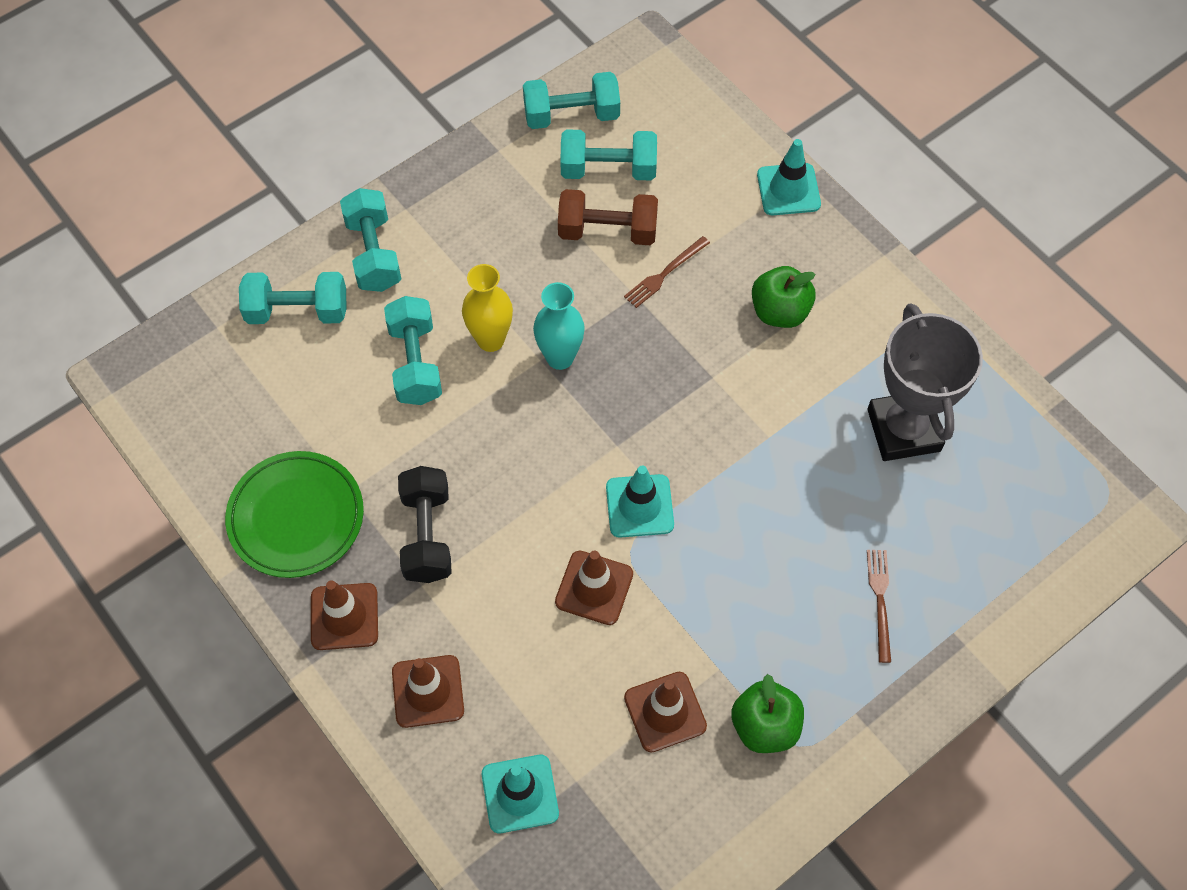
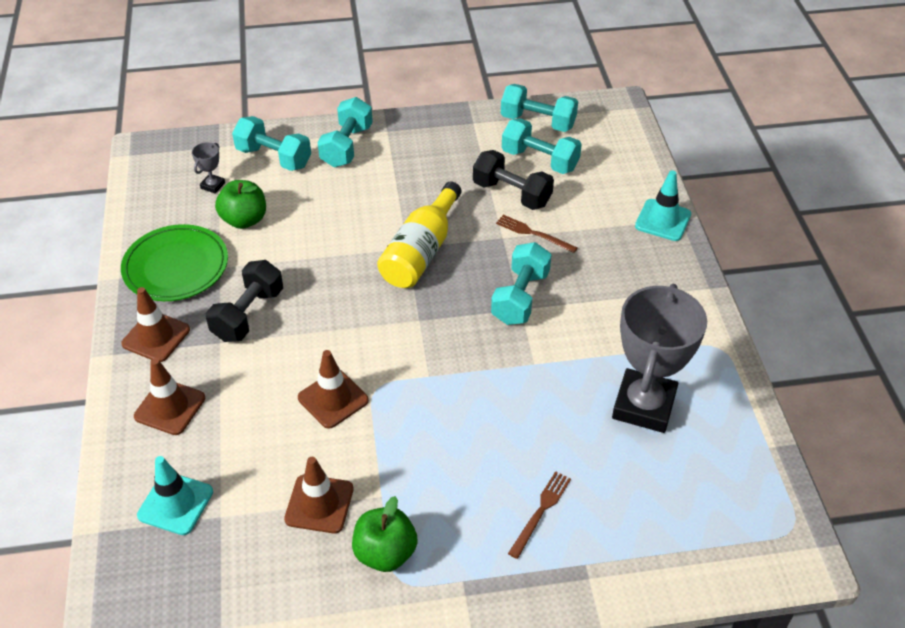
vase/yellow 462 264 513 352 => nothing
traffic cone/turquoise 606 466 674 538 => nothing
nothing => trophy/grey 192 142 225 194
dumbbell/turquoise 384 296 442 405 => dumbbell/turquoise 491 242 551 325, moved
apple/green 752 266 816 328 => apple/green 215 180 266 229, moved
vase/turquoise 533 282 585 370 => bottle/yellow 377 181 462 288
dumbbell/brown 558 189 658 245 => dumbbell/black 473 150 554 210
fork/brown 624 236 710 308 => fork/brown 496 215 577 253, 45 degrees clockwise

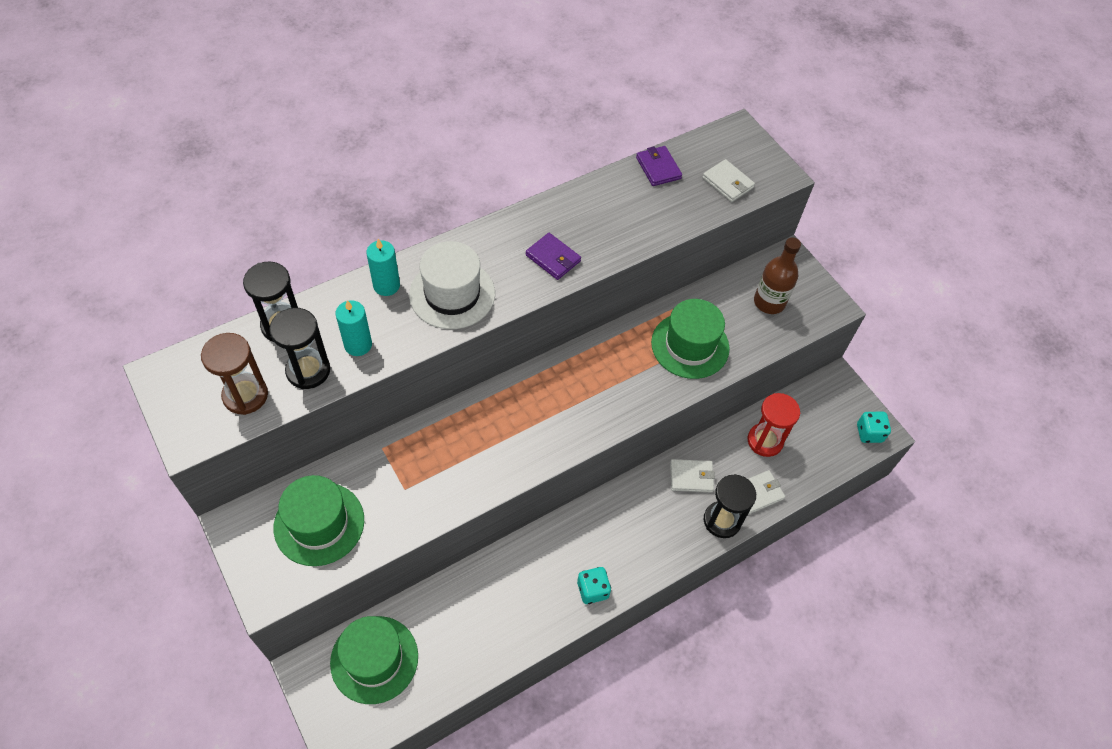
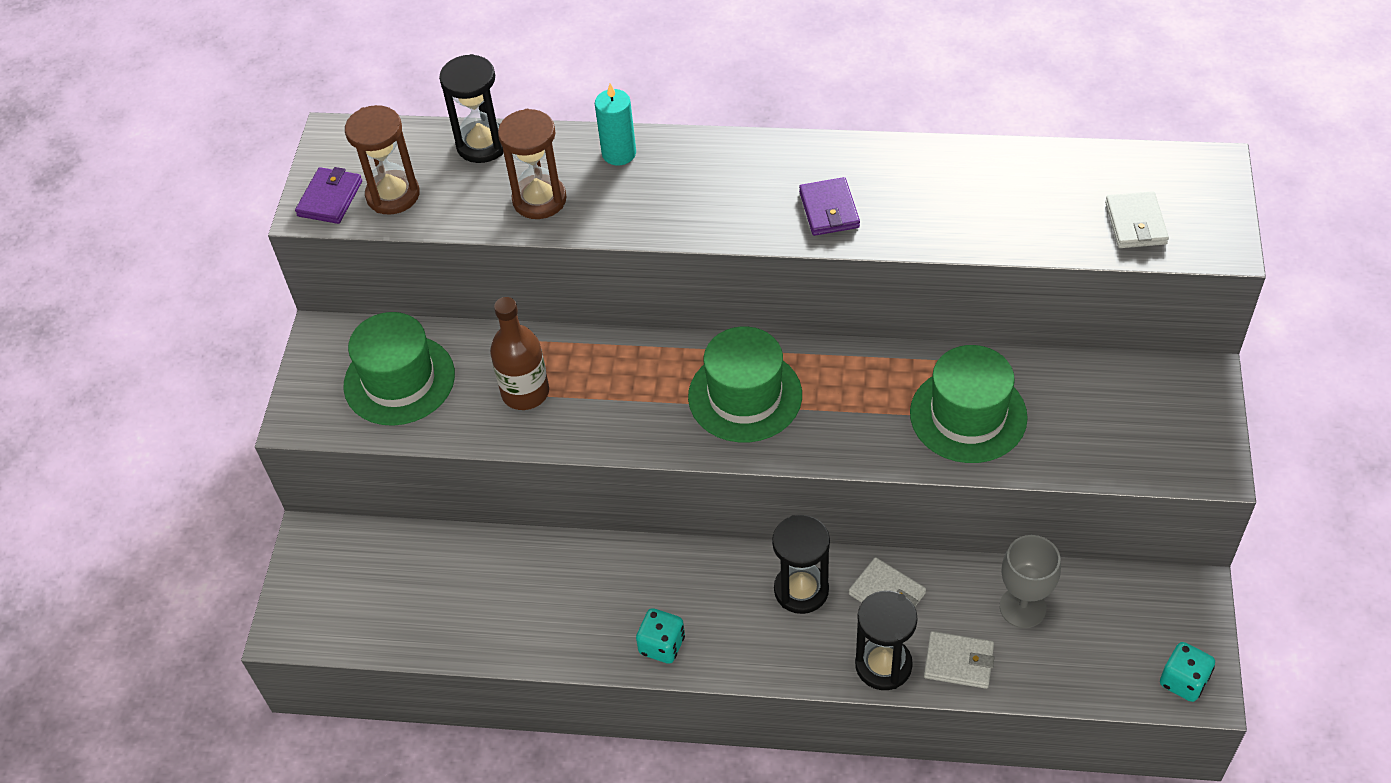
hat/white 409 241 495 329 => nothing
hourglass/black 269 308 330 389 => hourglass/black 772 515 830 614, moved
hat/green 330 616 418 704 => hat/green 688 326 802 442, moved
wallet/purple 636 146 682 186 => wallet/purple 295 167 362 224, moved
bottle/brown 754 238 801 314 => bottle/brown 490 297 549 410, moved
candle/turquoise 335 300 372 356 => hourglass/brown 498 109 567 219
hourglass/red 748 393 800 457 => goblet/grey 1000 535 1061 628

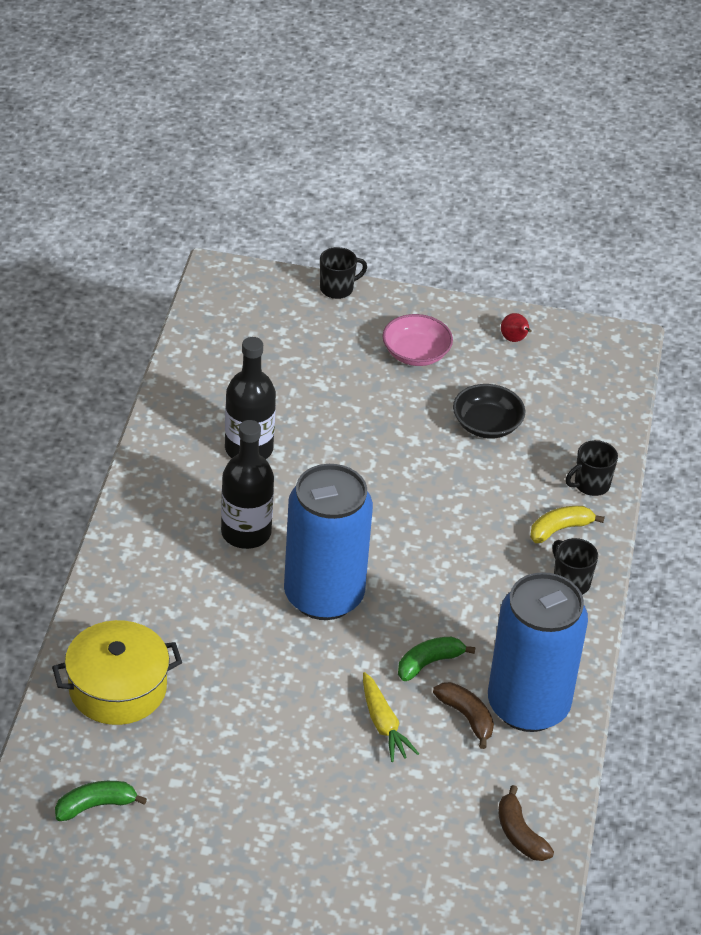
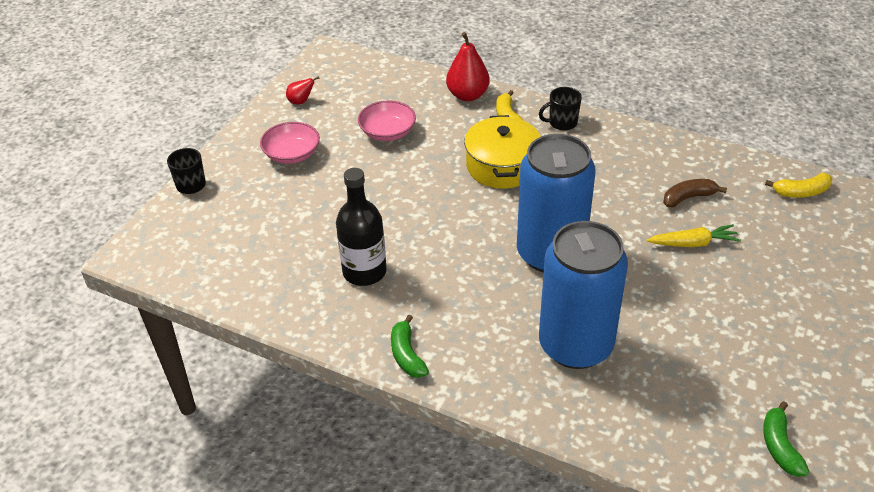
bottle/black 221 420 274 549 => nothing
pot/yellow 52 620 182 725 => pot/yellow 464 115 541 189, moved
banana/green 398 637 475 681 => banana/green 391 315 429 378, moved
can/blue 488 572 588 732 => can/blue 539 221 628 369, moved
mug/black 566 440 618 496 => pear/red 446 32 490 101
bowl/black 453 384 525 439 => bowl/pink 358 100 416 141
banana/brown 498 785 554 861 => banana/yellow 765 173 833 198

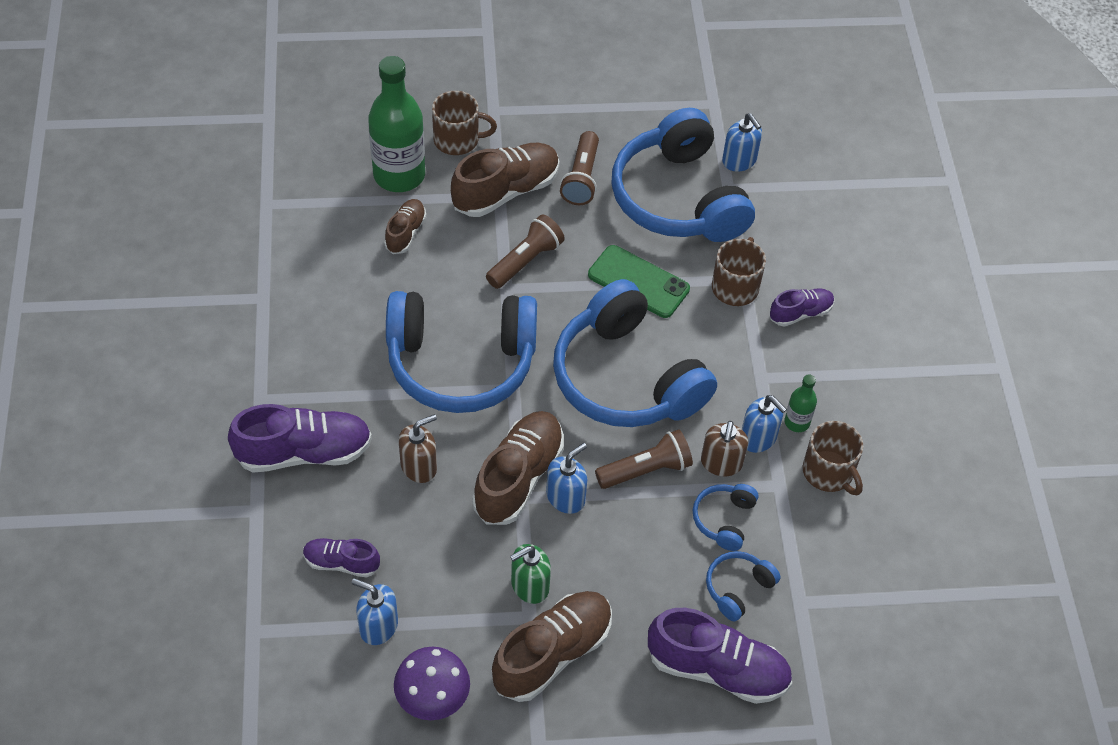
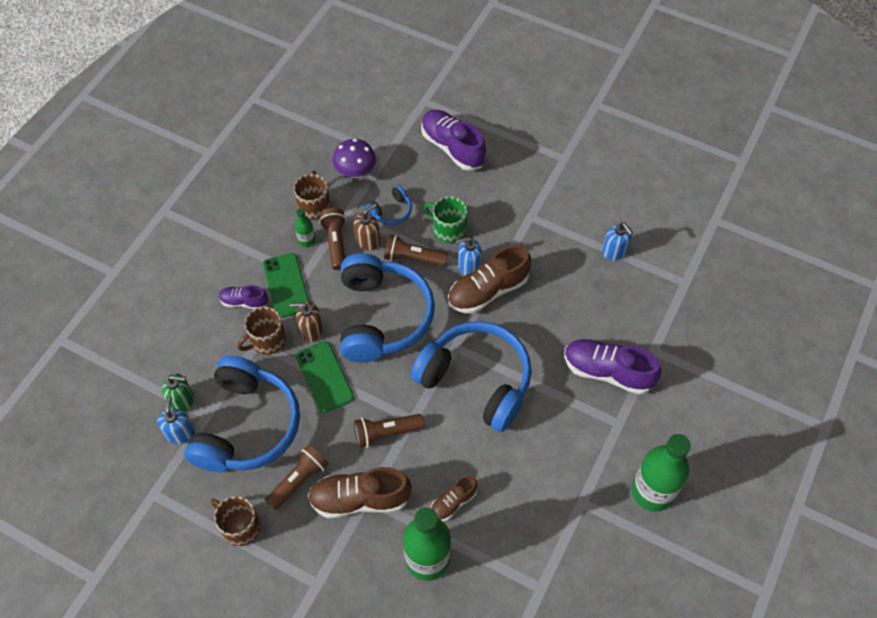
shoe/purple 303 538 380 578 => nothing
shoe/brown 492 591 612 702 => nothing
headphones/blue 706 551 781 621 => nothing
nothing => phone/green 263 253 309 318
nothing => mug/green 424 196 467 243
nothing => bottle/green 631 434 691 512
mushroom/purple 394 647 470 720 => mushroom/purple 333 139 376 178, moved
soap dispenser/brown 399 414 437 483 => soap dispenser/brown 290 302 323 342, moved
mug/brown 432 91 497 155 => mug/brown 211 496 261 546, moved
soap dispenser/green 510 544 551 604 => soap dispenser/green 162 373 194 412, moved
soap dispenser/blue 742 395 787 453 => flashlight/brown 319 208 346 270

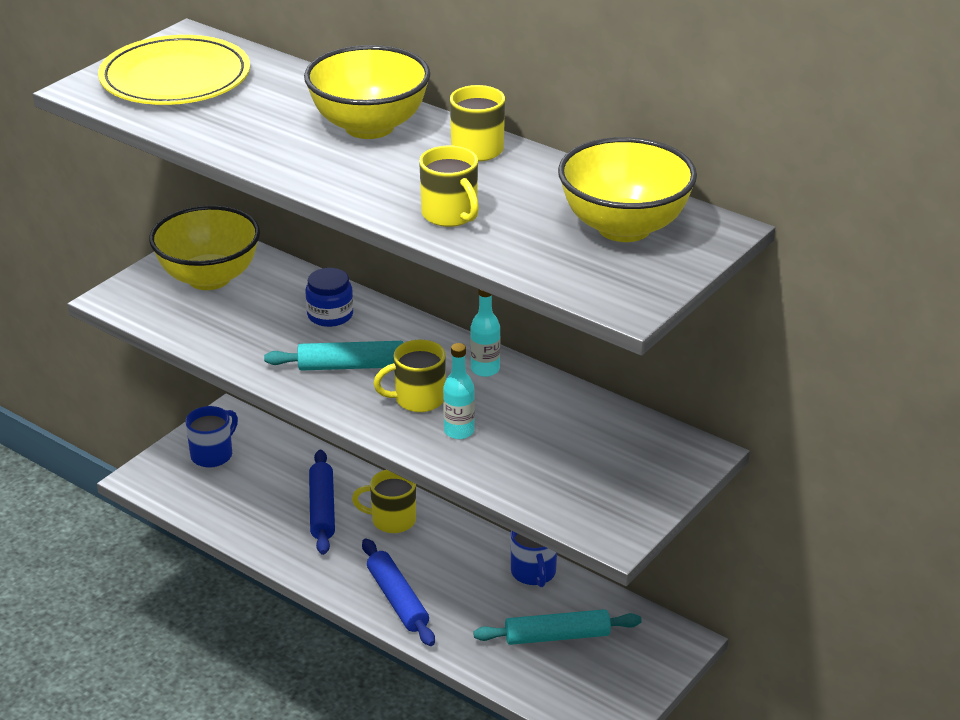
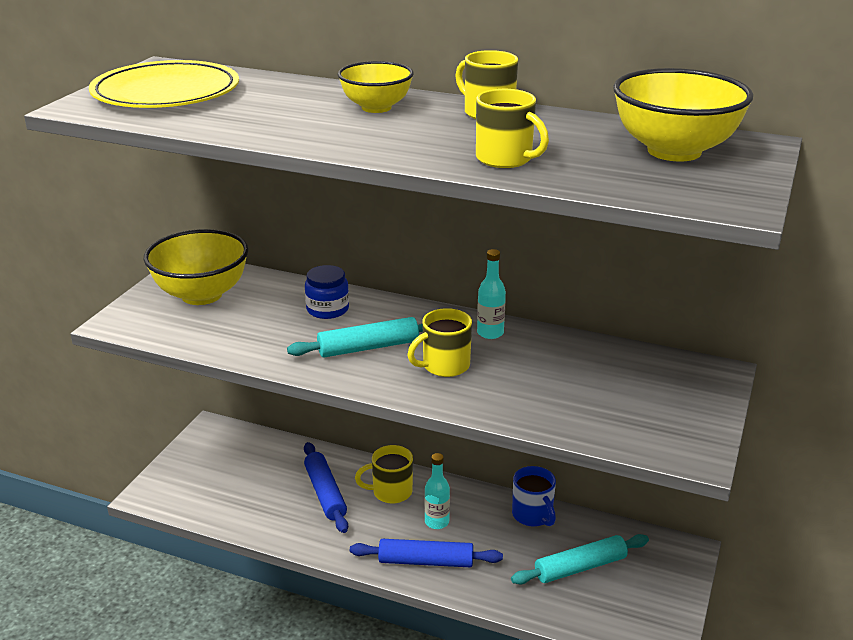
mug/blue 186 406 238 468 => nothing
bottle/turquoise 443 343 475 439 => bottle/turquoise 424 453 450 529, moved
rolling pin/blue 362 539 435 646 => rolling pin/blue 350 539 503 567, 45 degrees counterclockwise
bowl/yellow 304 45 431 139 => bowl/yellow 338 61 414 113, x0.63

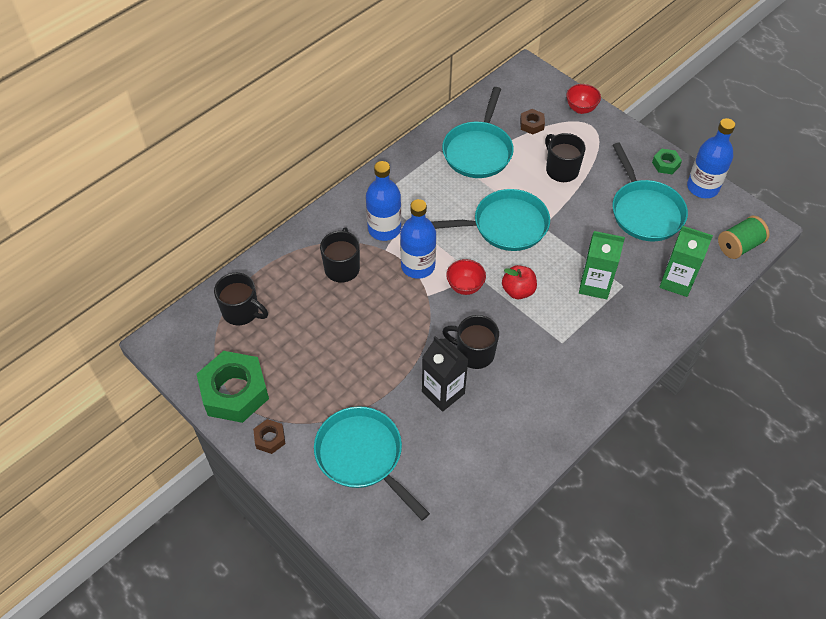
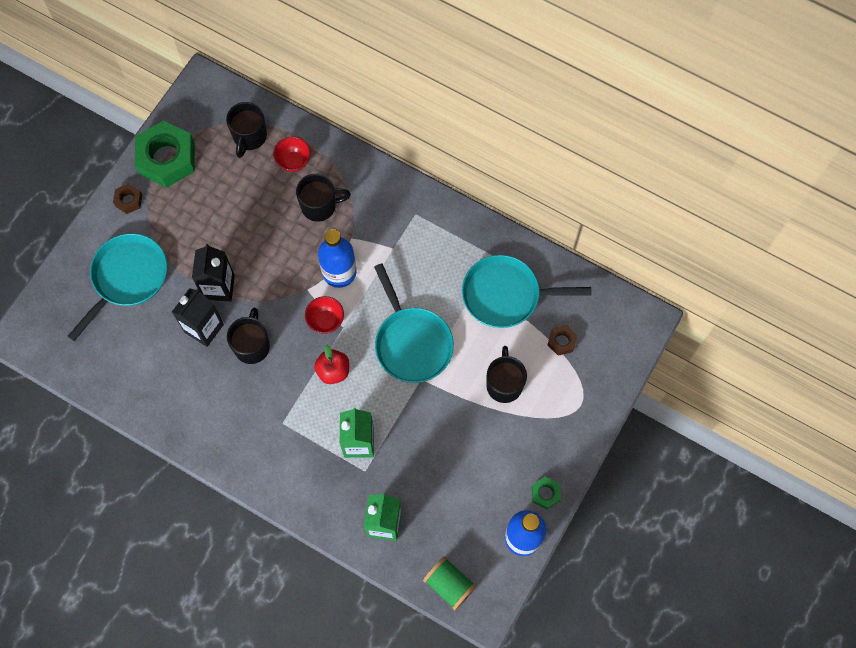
bottle/blue 366 161 401 241 => nothing
pan/turquoise 612 143 688 241 => nothing
nothing => carton/black 192 244 235 301
bowl/red 566 84 601 114 => bowl/red 273 136 311 172, moved
mug/black 545 133 586 182 => mug/black 486 346 527 403, 45 degrees counterclockwise

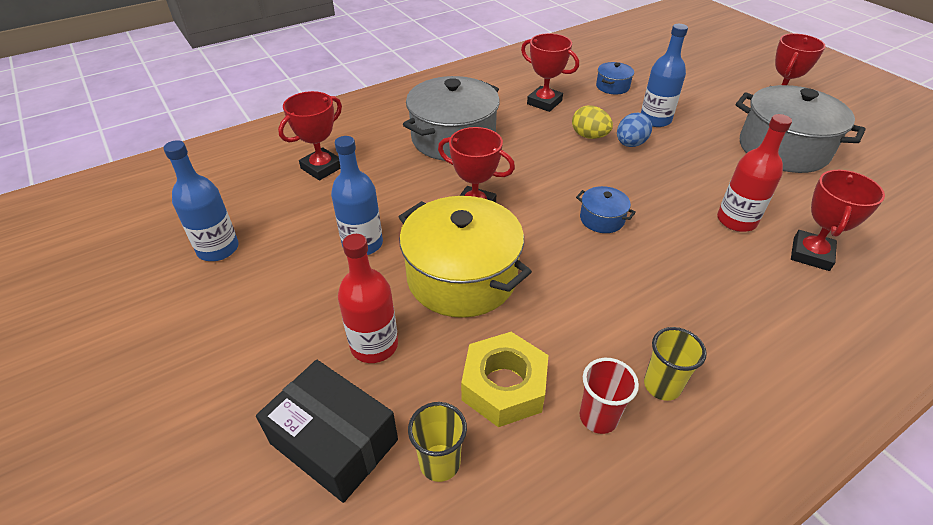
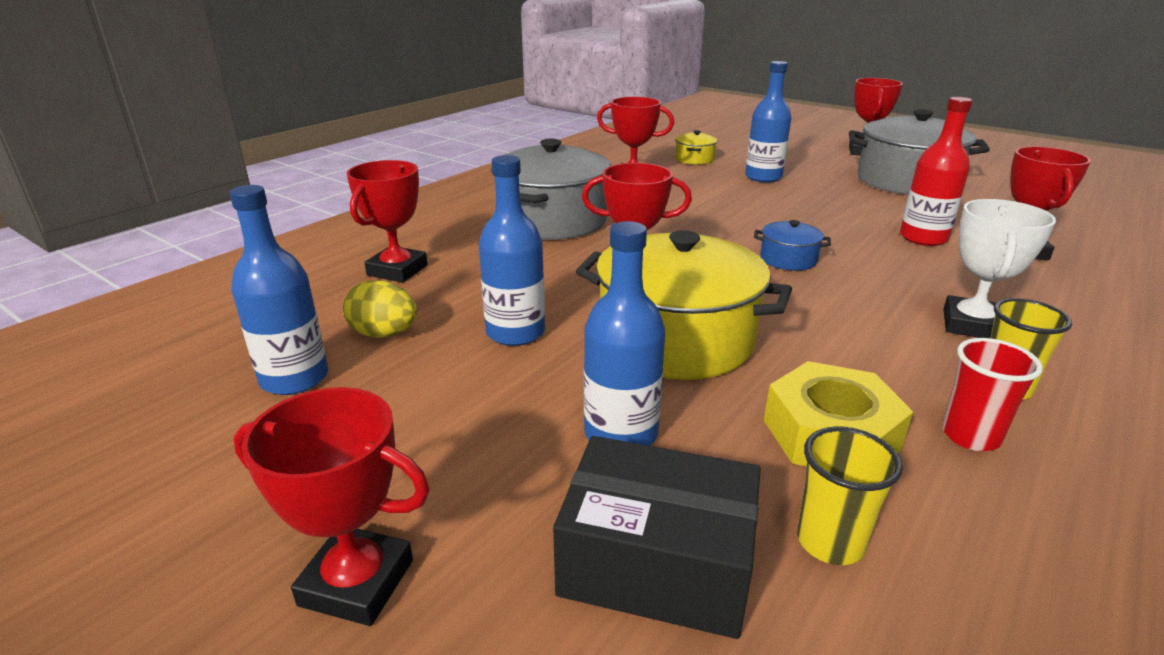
egg/blue 617 113 652 147 => nothing
nothing => trophy/red 234 387 430 626
nothing => trophy/white 943 199 1056 338
egg/yellow 572 106 613 139 => egg/yellow 343 280 417 338, moved
bottle/red 338 234 398 363 => bottle/blue 584 221 665 446
pot/blue 596 62 634 94 => pot/yellow 675 130 717 165

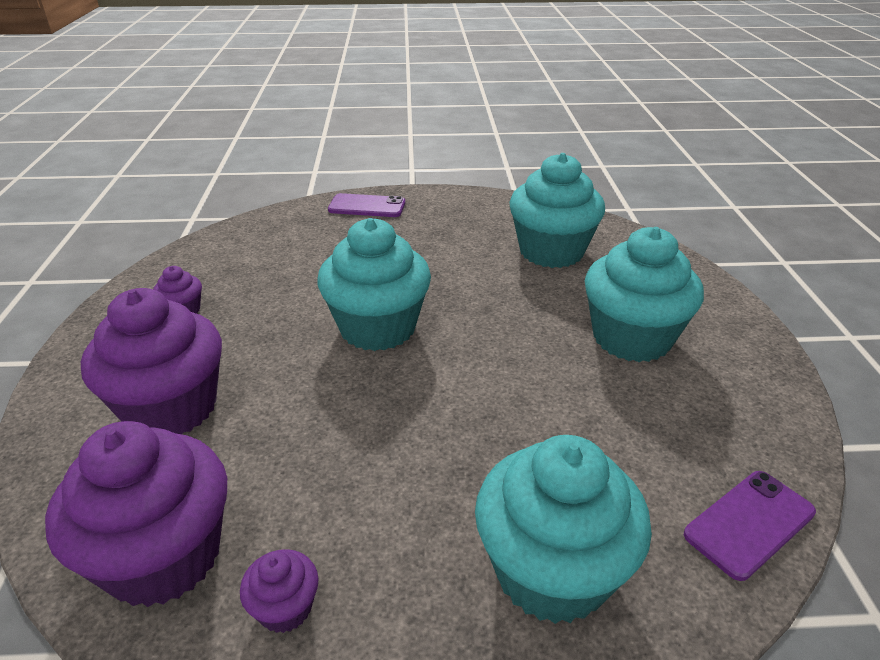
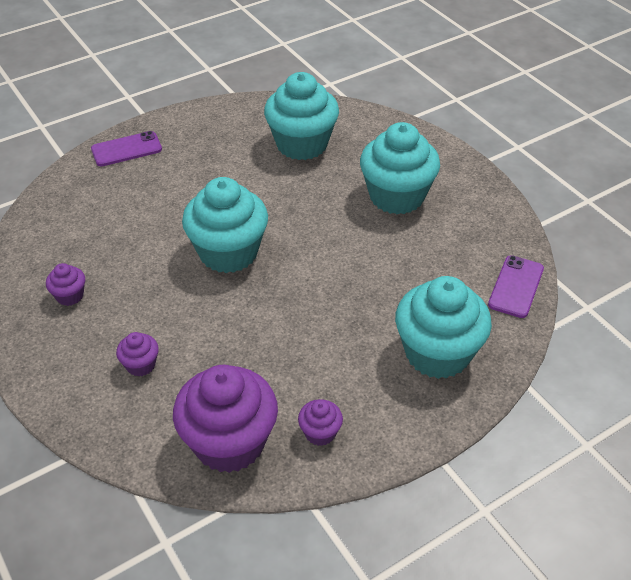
cupcake/purple 81 288 222 434 => cupcake/purple 116 332 159 377, x0.44

